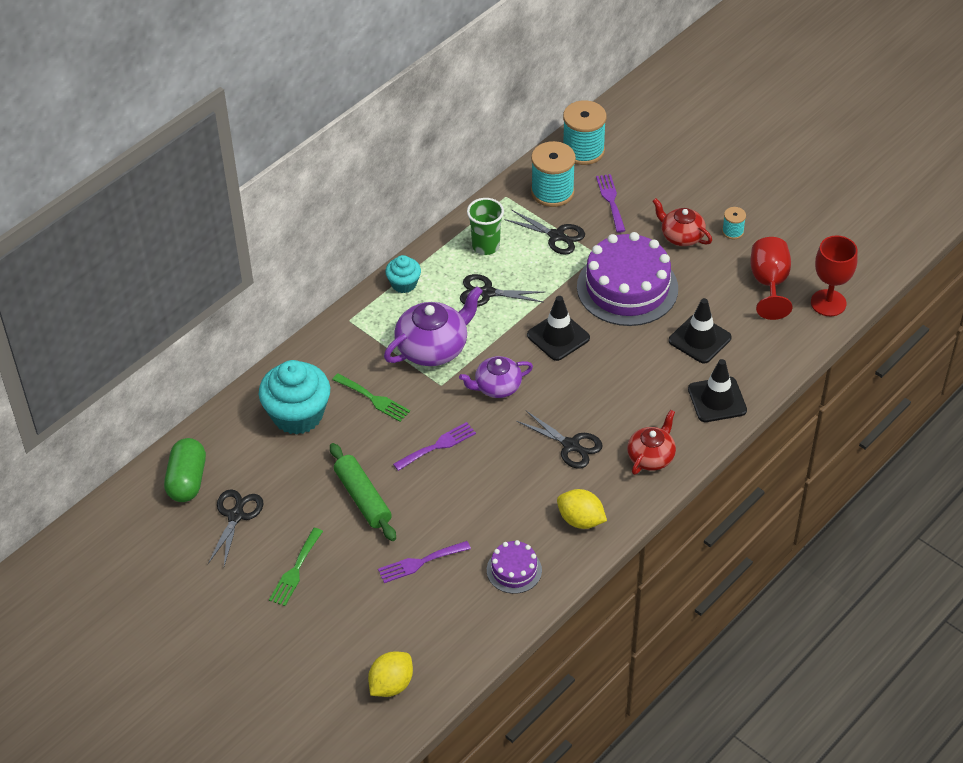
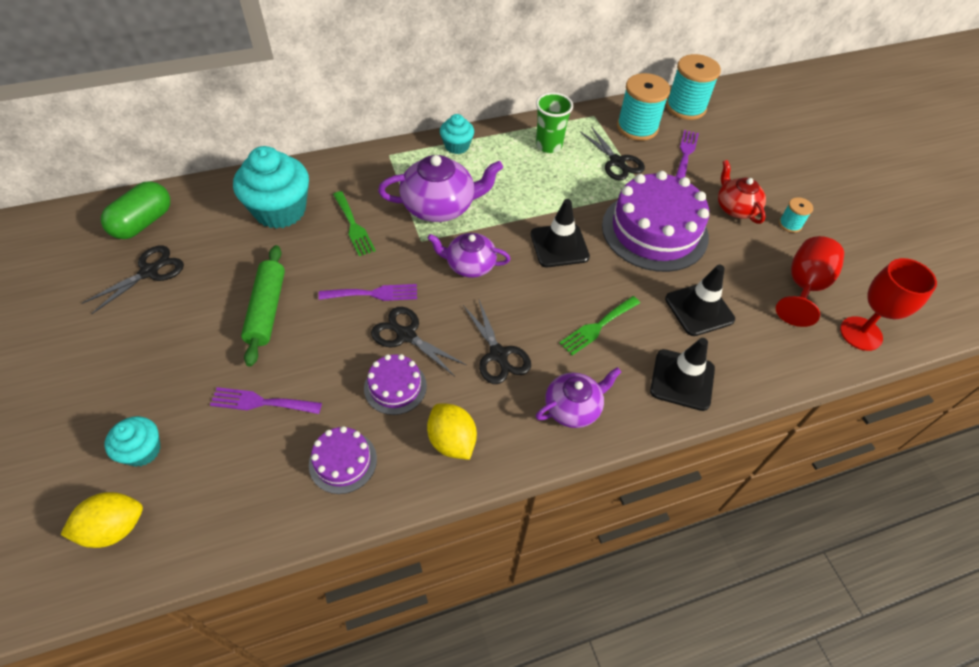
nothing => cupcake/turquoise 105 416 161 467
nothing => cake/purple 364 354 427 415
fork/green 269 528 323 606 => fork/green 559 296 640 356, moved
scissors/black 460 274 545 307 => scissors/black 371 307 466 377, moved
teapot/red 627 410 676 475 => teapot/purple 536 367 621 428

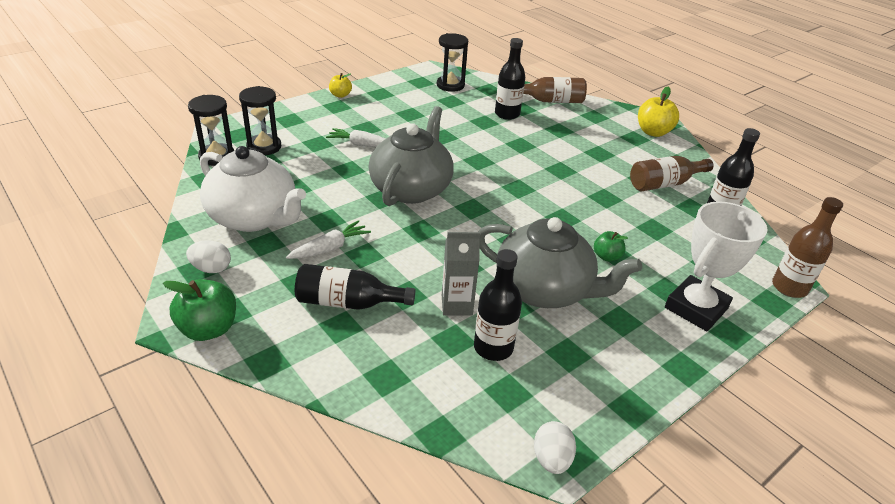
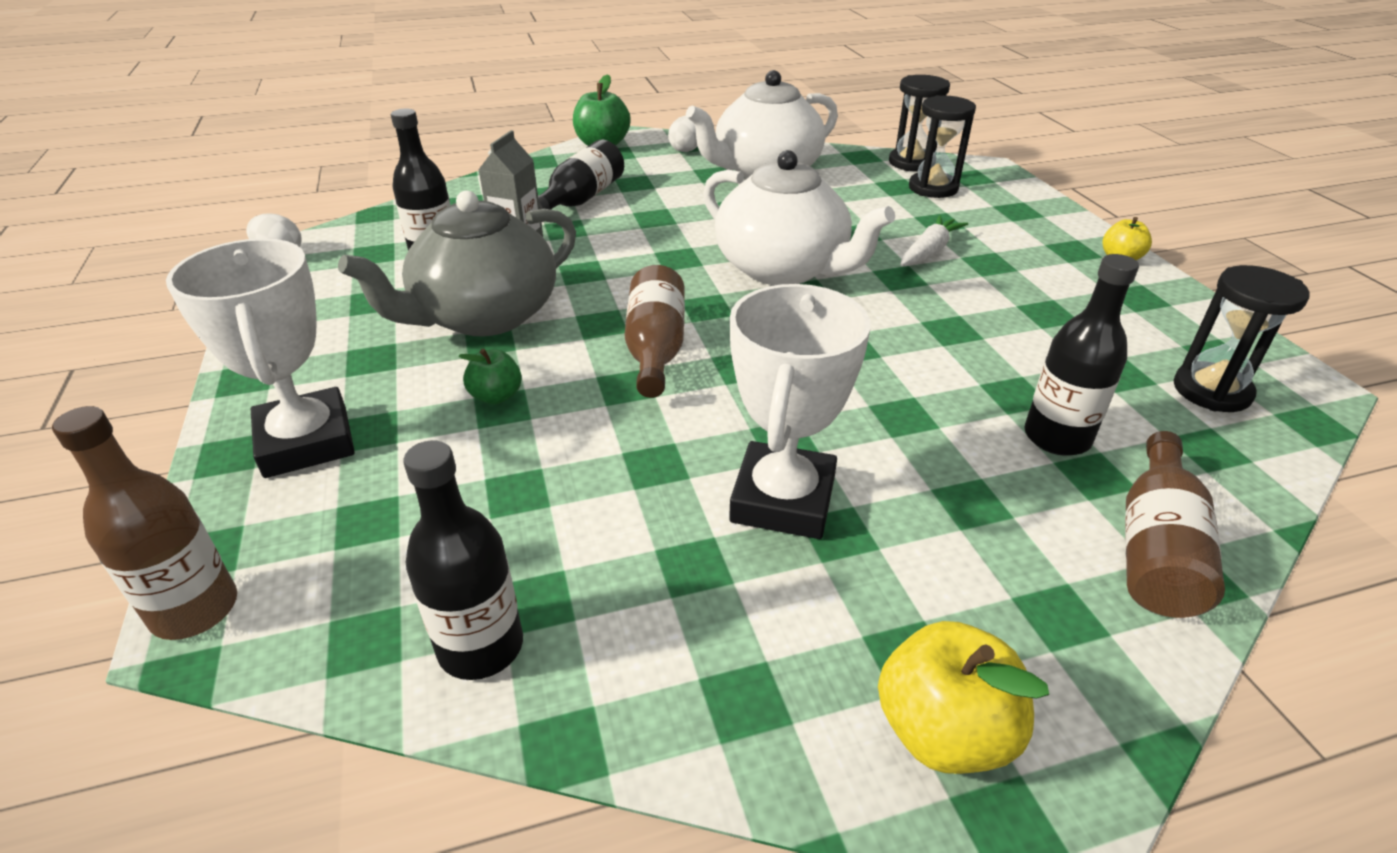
carrot/white 286 220 371 259 => nothing
nothing => trophy/white 729 284 871 539
bottle/brown 630 156 714 191 => bottle/brown 625 265 685 398, moved
teapot/grey 369 106 454 206 => teapot/white 703 150 895 285

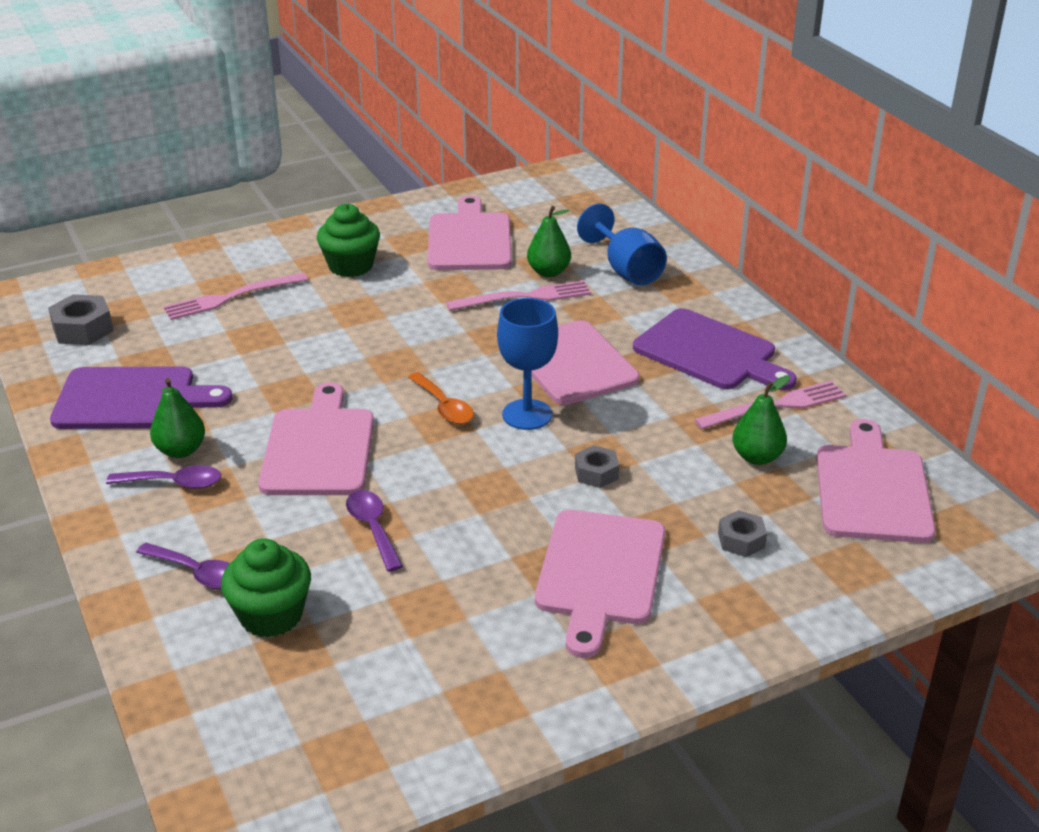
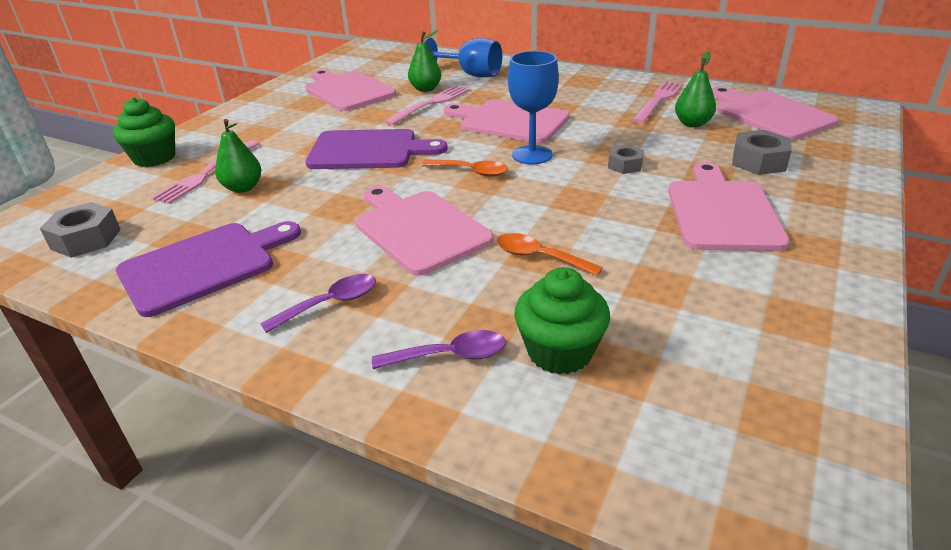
pear/green 150 378 205 458 => pear/green 215 119 262 193, moved
cupcake/green 317 204 380 277 => cupcake/green 113 97 175 167, moved
cutting board/purple 633 308 797 390 => cutting board/purple 306 129 448 169, moved
spoon/purple 346 490 403 572 => spoon/orange 497 233 603 276
cutting board/pink 535 510 665 658 => cutting board/pink 668 162 790 251, 150 degrees counterclockwise
nut/grey 718 510 767 557 => nut/grey 732 130 792 175, x1.55

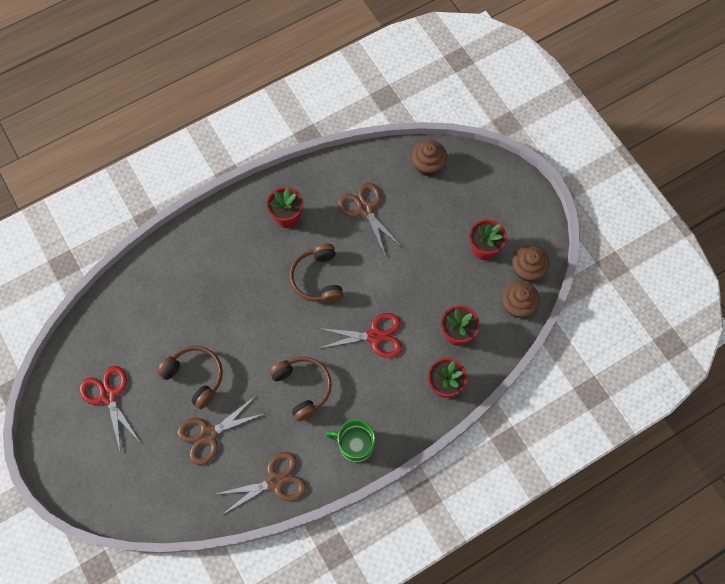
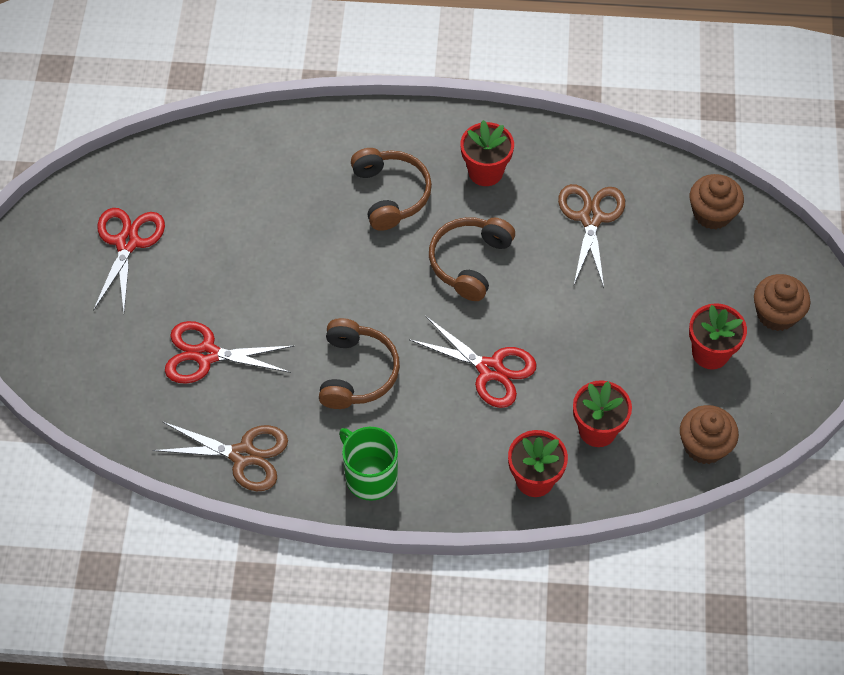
headphones/brown 157 346 223 409 => headphones/brown 351 148 432 231, moved
cupcake/brown 512 245 549 282 => cupcake/brown 754 274 810 331, moved
scissors/brown 177 397 266 465 => scissors/red 165 321 294 384

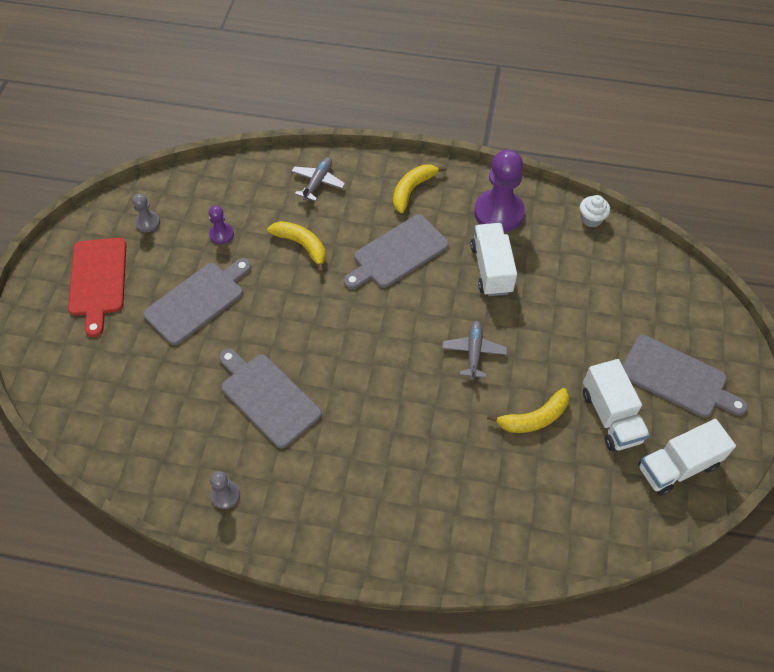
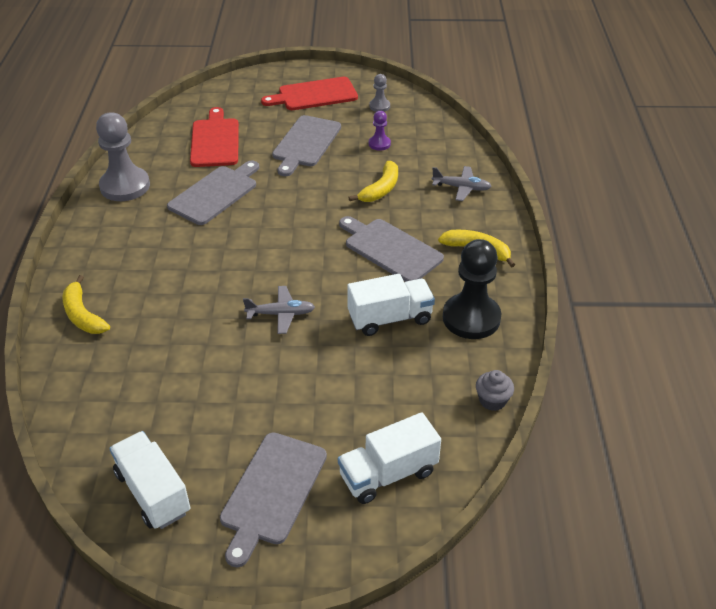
nothing => cutting board/red 190 107 239 167
banana/yellow 487 388 569 433 => banana/yellow 62 275 110 334, moved
truck/white 583 359 650 451 => truck/white 338 412 441 504, moved
pawn/purple 474 149 525 232 => pawn/black 443 239 501 339
cupcake/white 580 195 610 227 => cupcake/grey 476 370 514 411
cutting board/grey 143 258 252 345 => cutting board/grey 272 115 341 176, 75 degrees clockwise
pawn/grey 210 471 240 509 => pawn/grey 96 112 150 201, x2.08

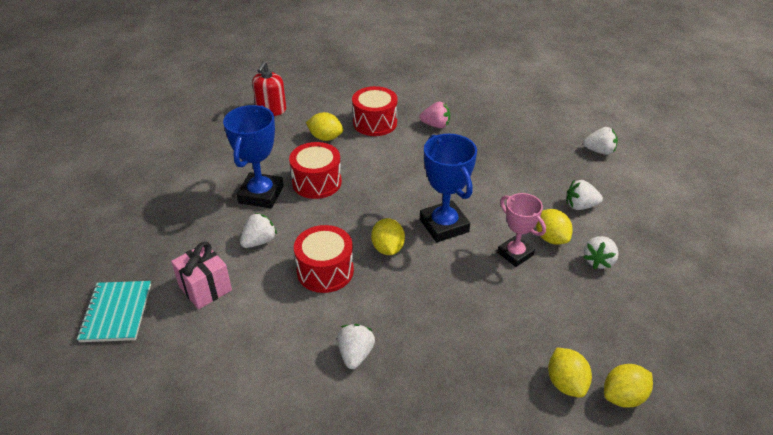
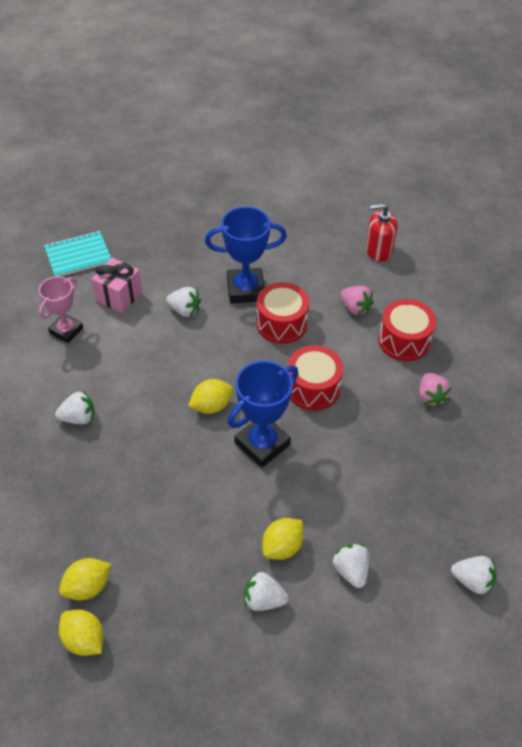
drum/red 294 225 354 293 => drum/red 288 345 343 411, moved
trophy/pink 497 193 546 267 => trophy/pink 39 276 83 343, moved
lemon/yellow 306 112 343 141 => strawberry/pink 341 286 374 315
strawberry/white 583 127 618 155 => strawberry/white 451 556 496 595, 60 degrees counterclockwise

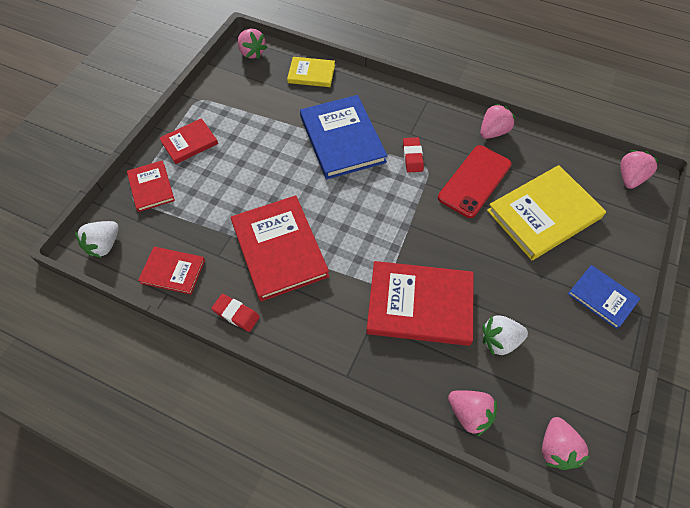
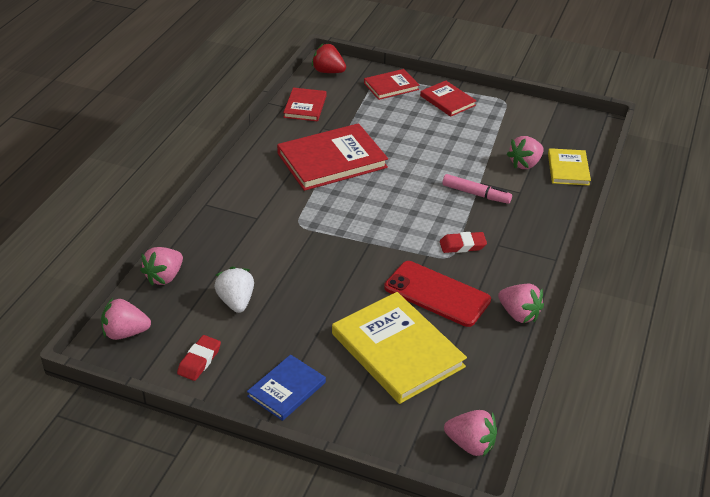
book/red 366 261 474 346 => nothing
eraser/red 211 294 260 332 => eraser/red 177 335 221 381, moved
strawberry/pink 238 29 267 59 => strawberry/pink 507 136 544 169, moved
book/blue 300 95 387 179 => marker/pink 442 174 512 204
strawberry/white 75 221 119 258 => strawberry/red 312 44 346 73

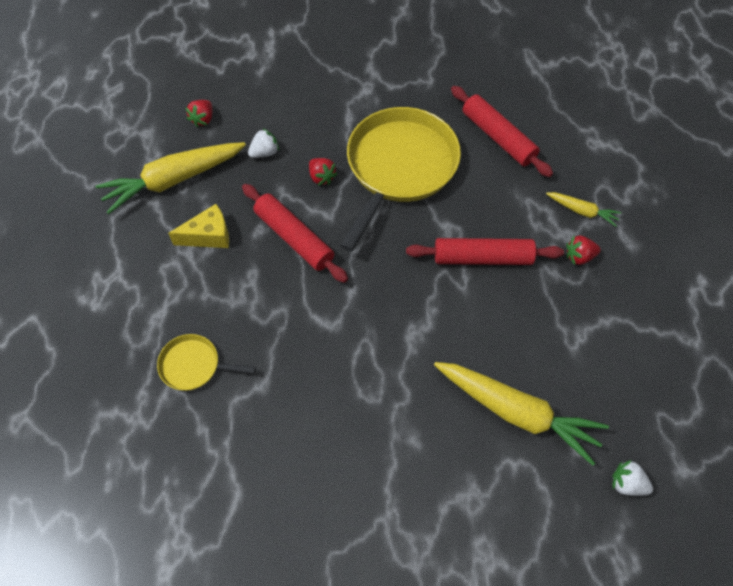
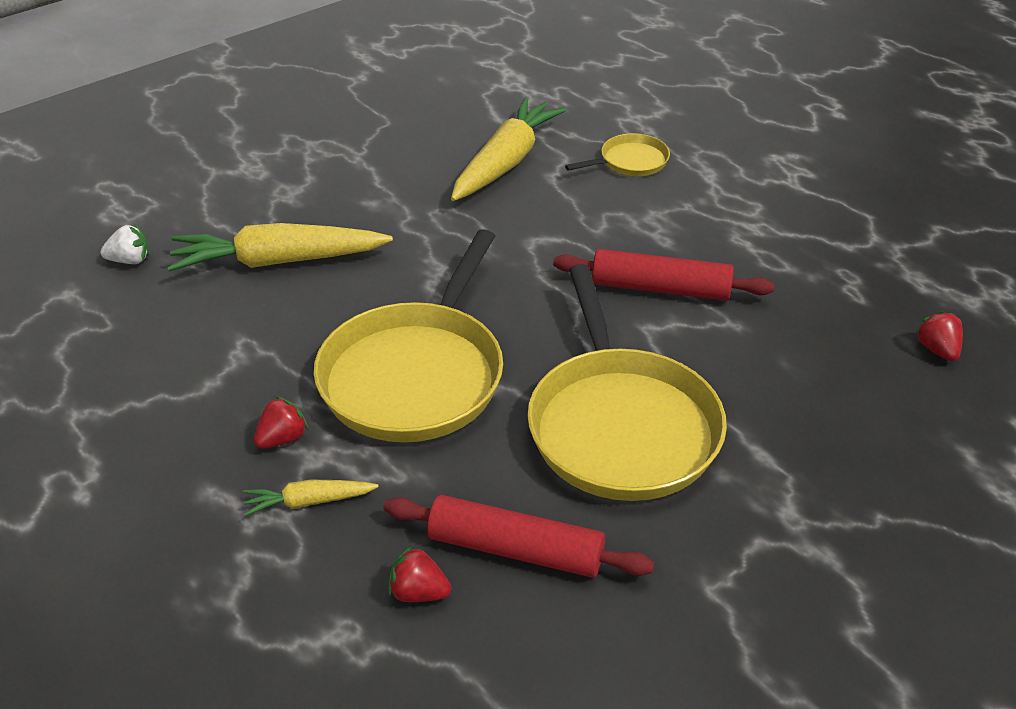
cheese/yellow 168 204 229 248 => nothing
strawberry/white 248 129 279 158 => nothing
carrot/yellow 95 142 246 214 => carrot/yellow 451 98 566 201, moved
strawberry/red 309 158 338 186 => strawberry/red 388 546 451 602, moved
rolling pin/red 406 238 564 265 => pan/yellow 314 229 503 442

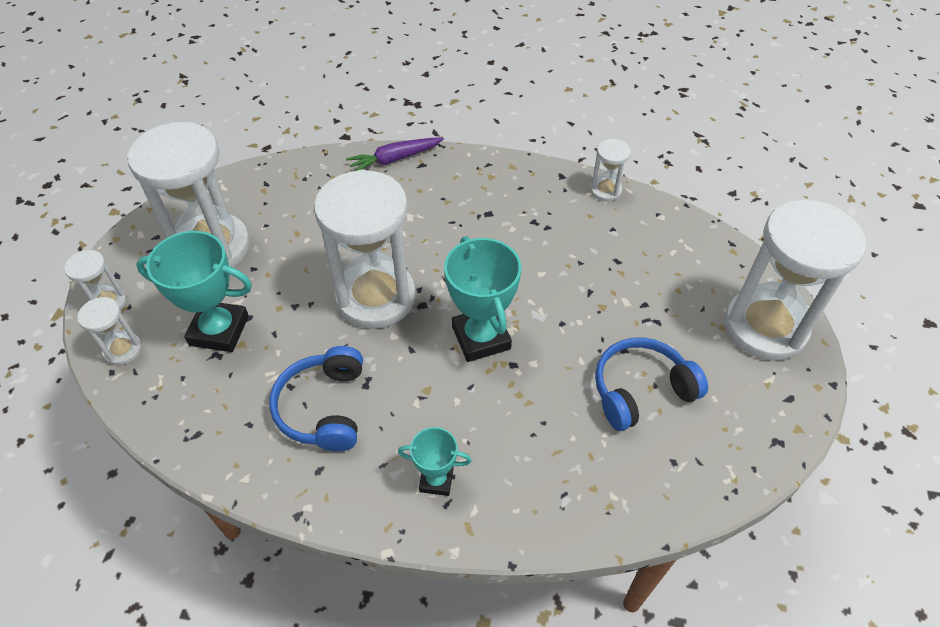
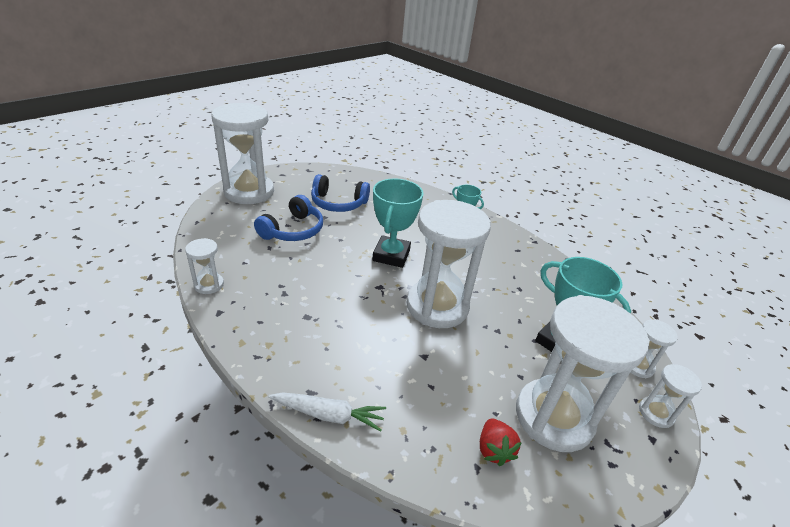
nothing => strawberry/red 480 418 522 466
headphones/blue 270 346 363 452 => headphones/blue 254 195 323 241, moved
carrot/purple 346 138 444 171 => carrot/white 268 392 386 432

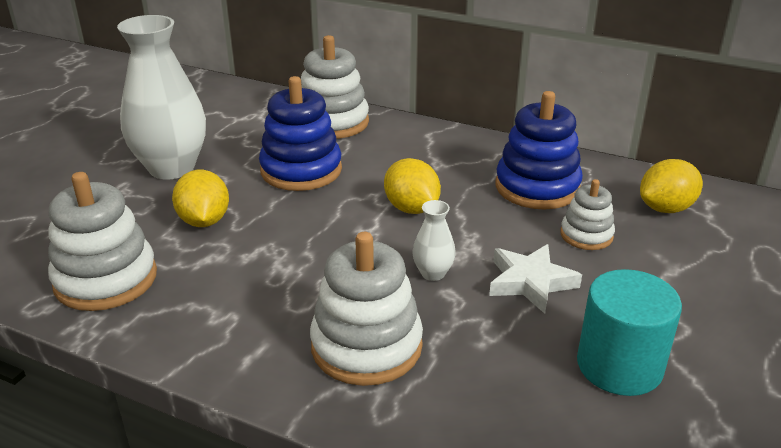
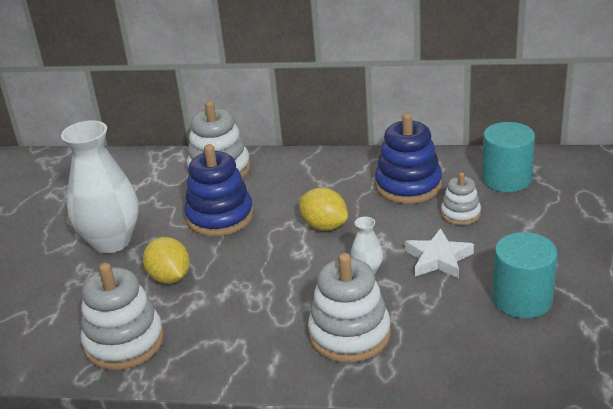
lemon/yellow 640 159 703 213 => cylinder/turquoise 482 122 535 192

